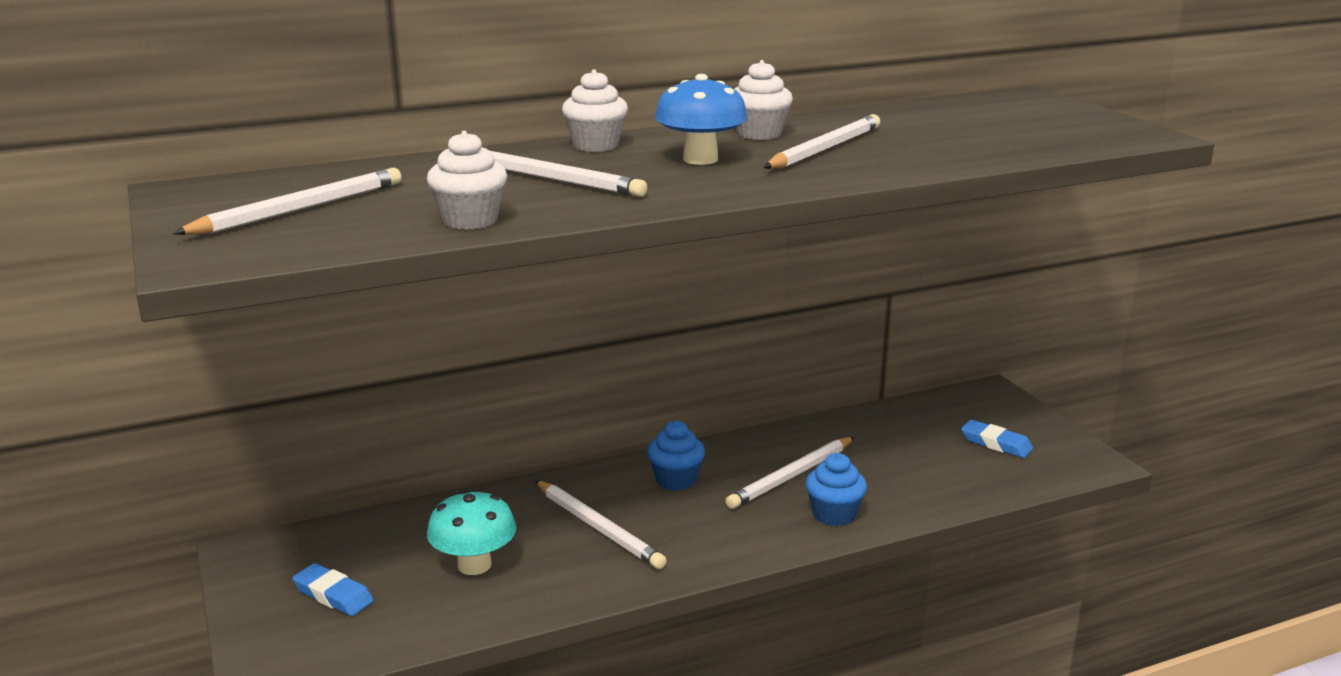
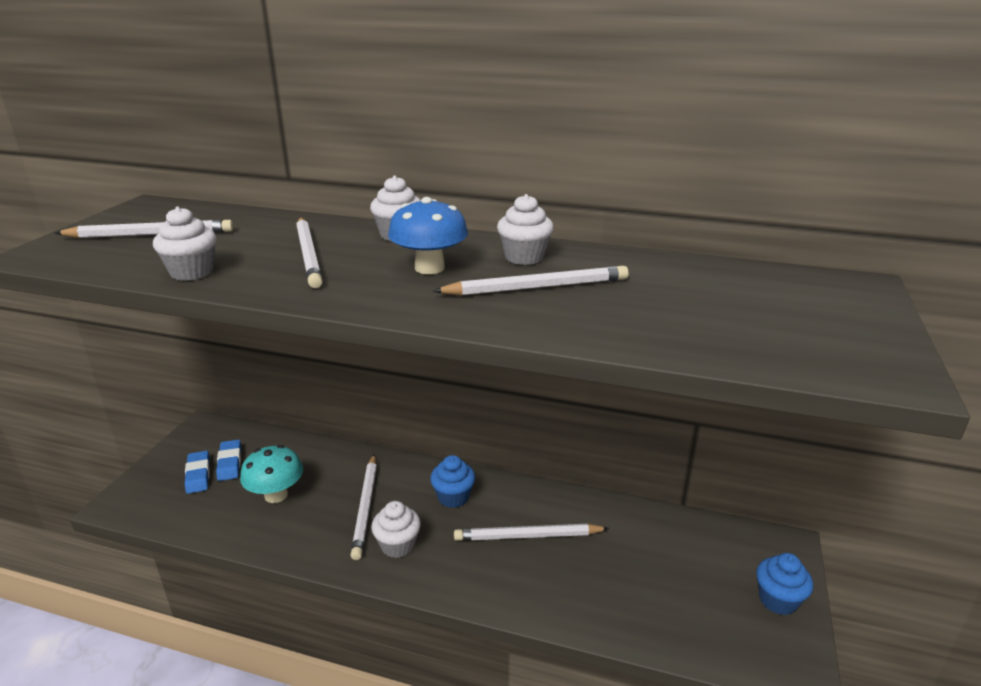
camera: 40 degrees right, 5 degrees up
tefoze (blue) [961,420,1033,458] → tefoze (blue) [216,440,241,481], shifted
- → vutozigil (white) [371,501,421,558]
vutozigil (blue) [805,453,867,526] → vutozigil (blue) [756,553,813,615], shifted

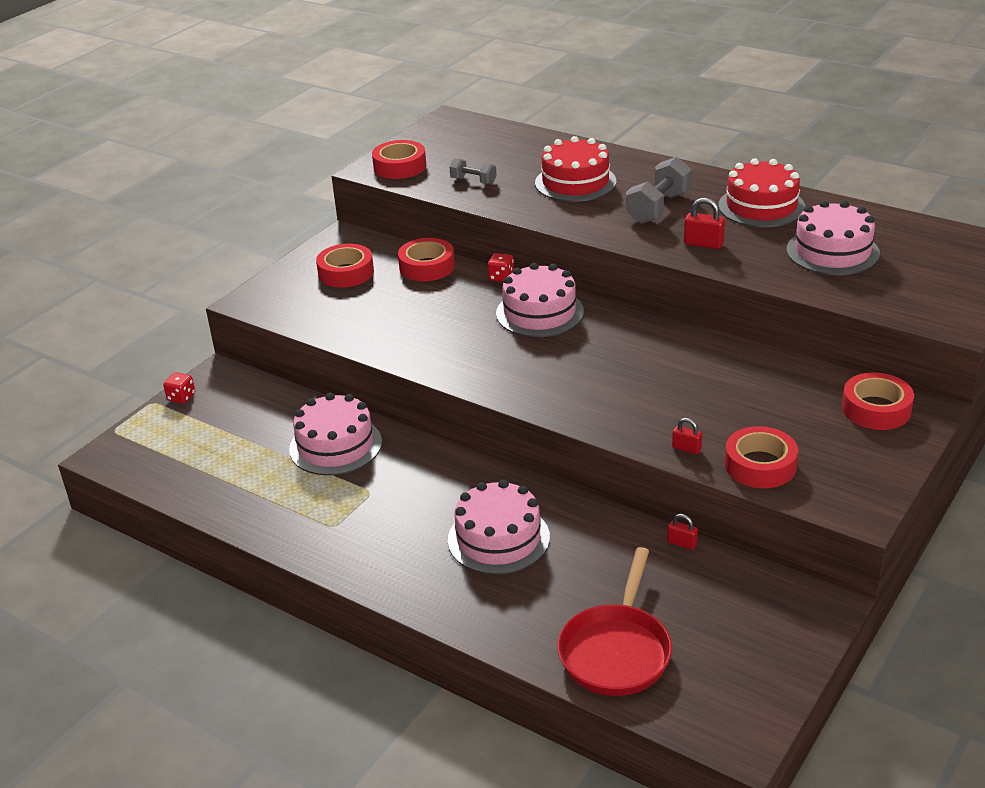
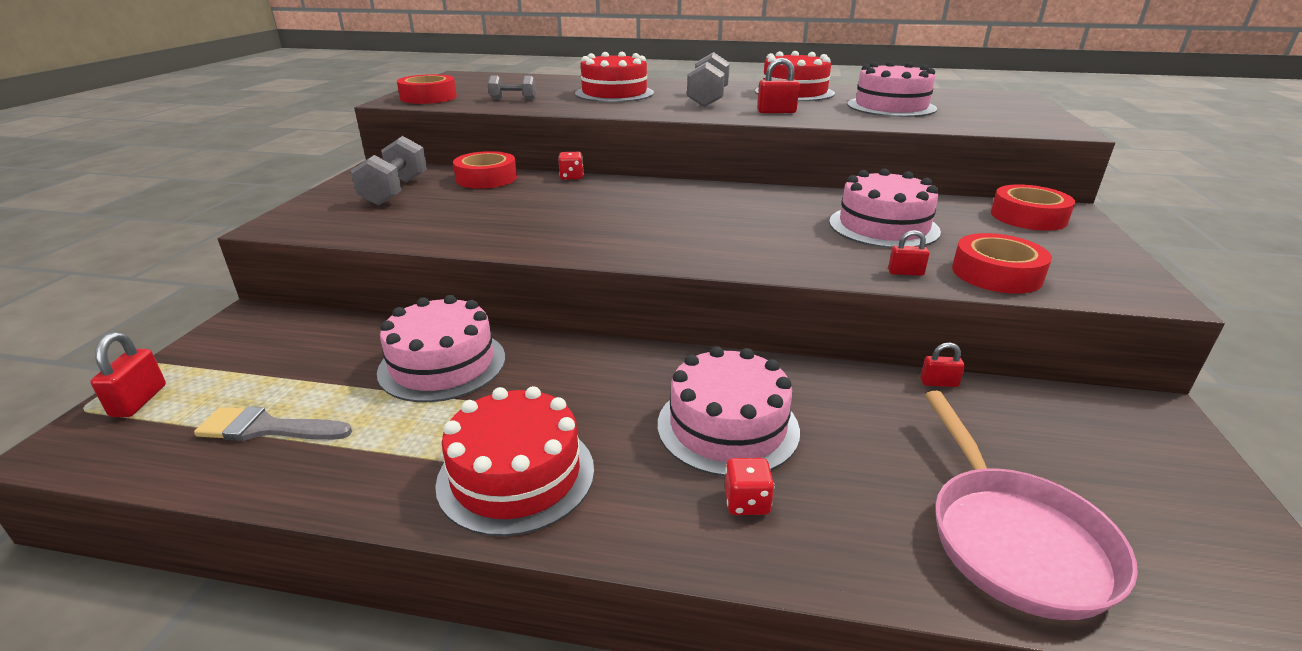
camera: 25 degrees left, 5 degrees down
- → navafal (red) [90,332,166,417]
- → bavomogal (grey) [194,407,352,441]
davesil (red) [316,244,374,287] → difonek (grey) [350,136,427,206]
- → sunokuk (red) [435,386,594,537]
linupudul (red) [163,372,195,404] → linupudul (red) [725,458,774,515], shifted
sunokuk (pink) [496,263,584,337] → sunokuk (pink) [829,168,941,248], shifted
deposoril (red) [557,547,672,696] → deposoril (pink) [925,391,1138,620]

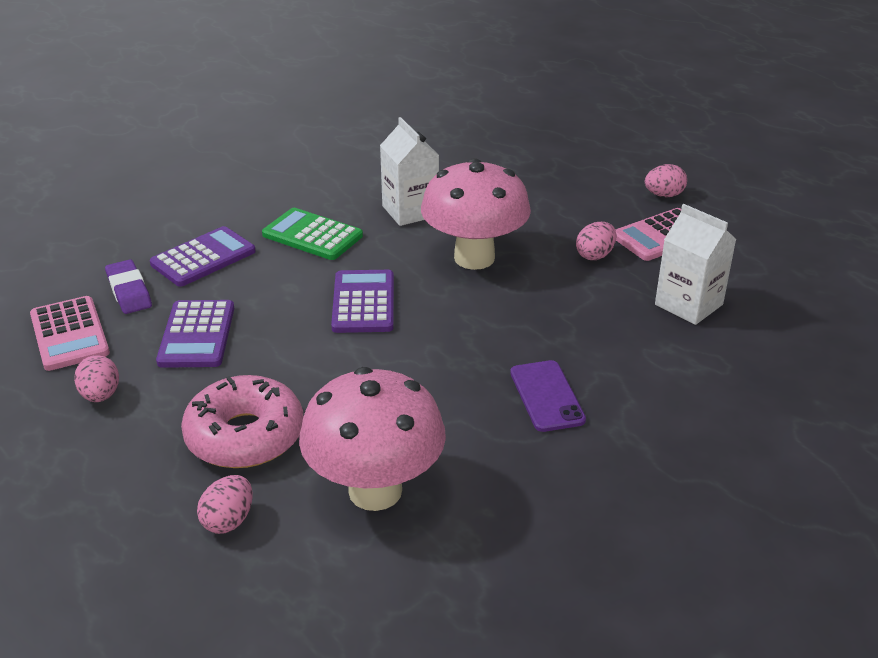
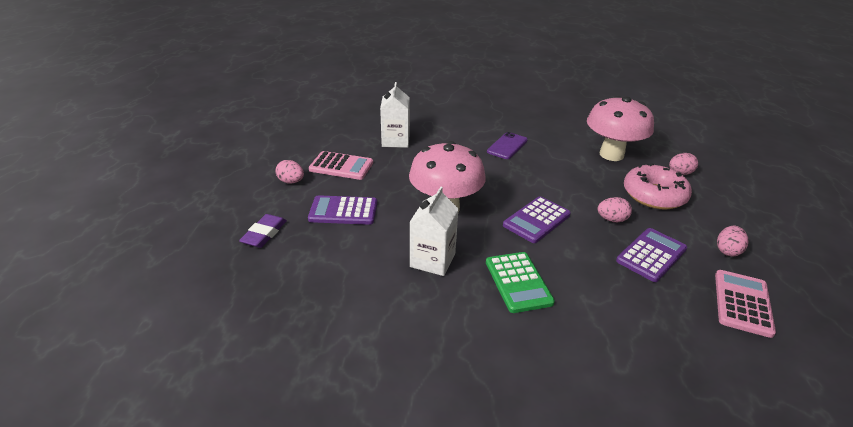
camera: 135 degrees left, 0 degrees up
tefoze (purple) [105,260,152,314] → tefoze (purple) [239,214,287,248], shifted
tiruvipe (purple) [150,226,256,287] → tiruvipe (purple) [308,195,377,225], shifted
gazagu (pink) [576,222,617,260] → gazagu (pink) [597,197,632,222], shifted

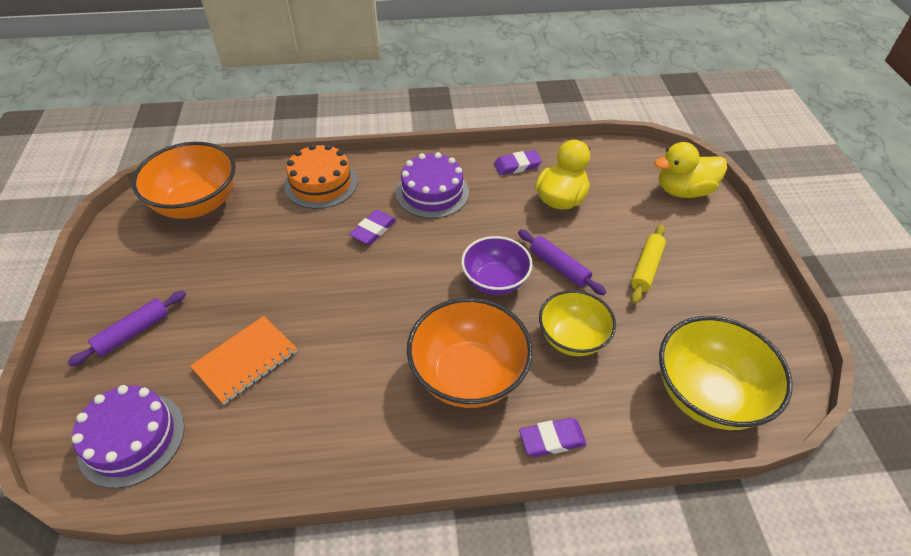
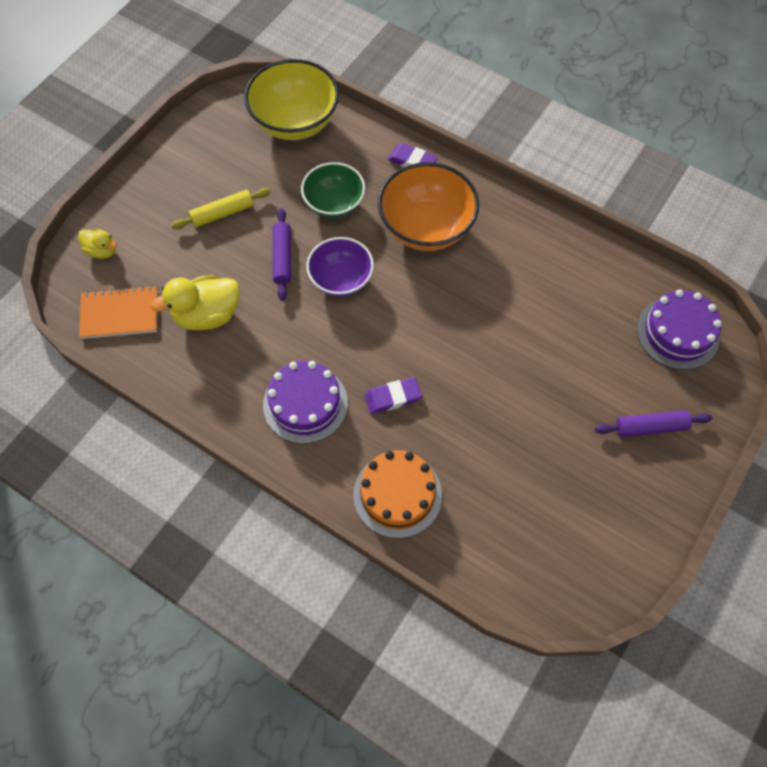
camera: 140 degrees left, 15 degrees up
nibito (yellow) [654,142,727,198] → nibito (yellow) [78,229,117,259], x0.56
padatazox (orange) [190,316,297,405] → padatazox (orange) [79,285,157,339], shifted
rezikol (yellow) [539,290,616,356] → rezikol (green) [301,162,365,219]
rezikol (orange) [132,142,236,219] → -
tefoze (purple) [494,150,542,175] → -

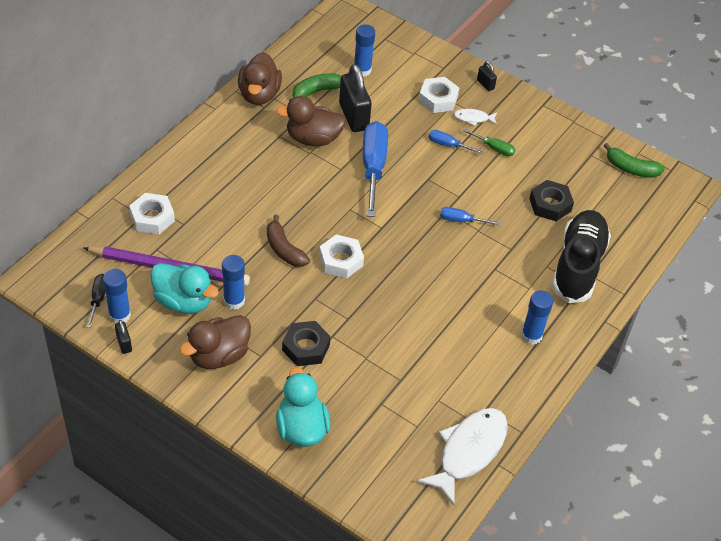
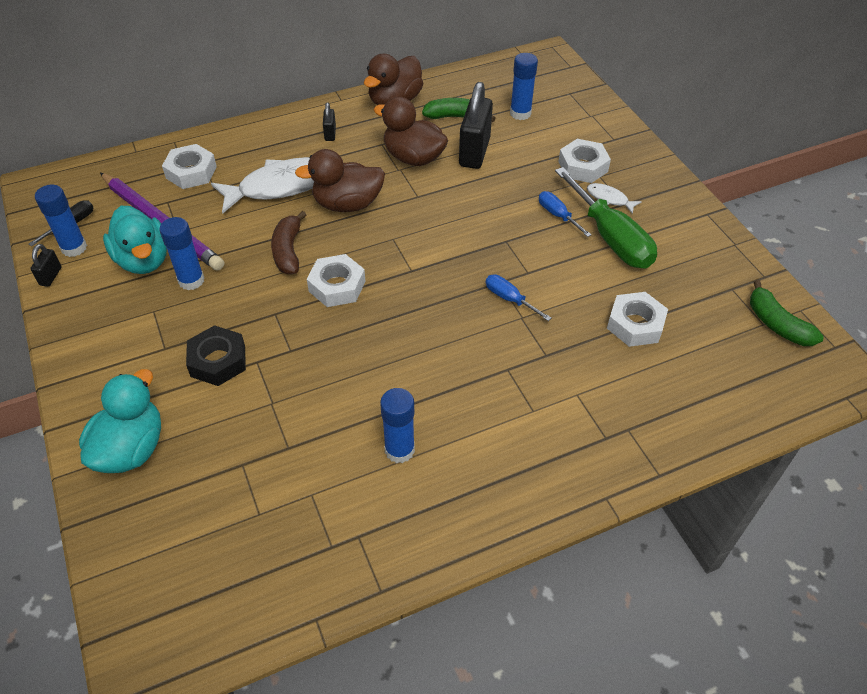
camera: 35 degrees right, 0 degrees up
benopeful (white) [417,408,508,506] → benopeful (white) [211,157,314,214], shifted
nibito (brown) [180,315,251,369] → nibito (brown) [295,149,385,212], shifted
navafal (black) [477,61,497,91] → navafal (black) [323,102,336,141], shifted
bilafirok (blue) [521,290,553,345] → bilafirok (blue) [380,388,415,463], shifted
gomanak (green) [463,128,516,157] → gomanak (green) [555,167,657,269], x2.07
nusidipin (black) [529,180,574,221] → nusidipin (white) [607,292,668,347]
gomanak (blue) [363,121,388,217] → -
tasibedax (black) [552,210,611,303] → -

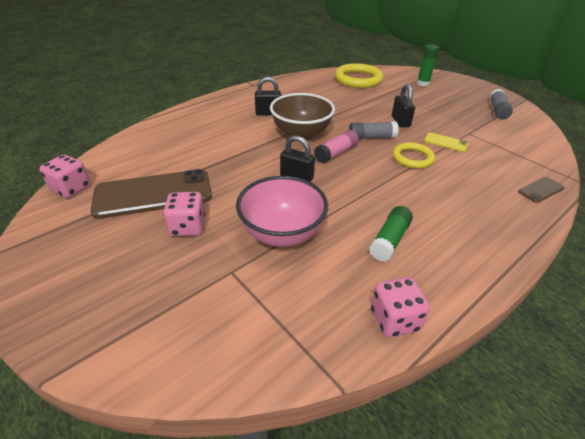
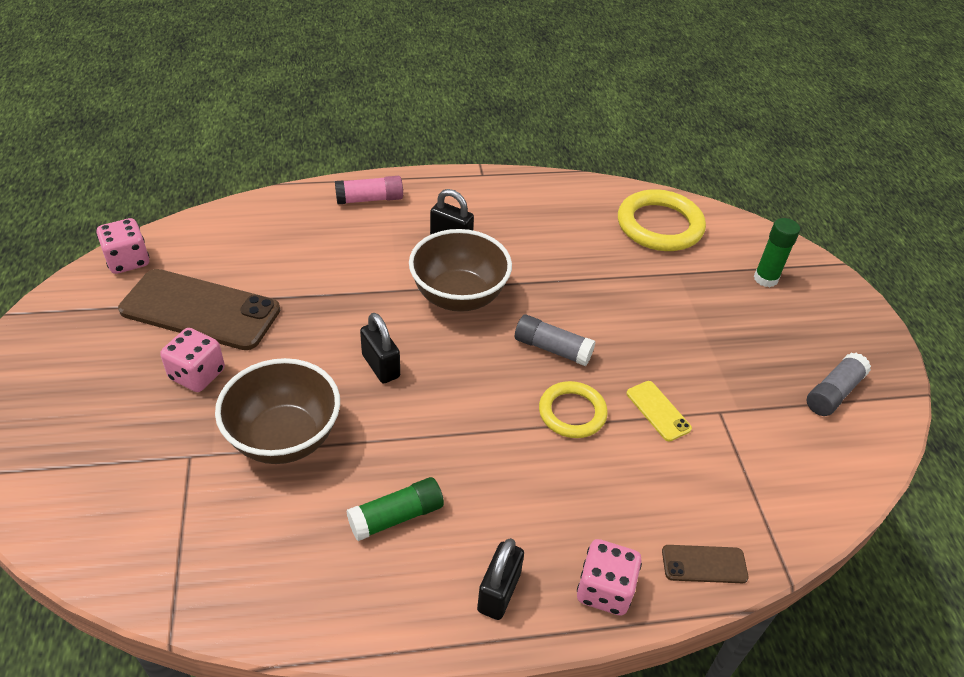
camera: 30 degrees right, 5 degrees up
rezikol (pink) [236,176,328,247] → rezikol (brown) [215,358,340,464]
bilafirok (pink) [314,130,359,163] → bilafirok (pink) [335,176,403,205], shifted
navafal (black) [392,84,415,128] → navafal (black) [477,538,524,620], shifted
linupudul (pink) [371,277,430,337] → linupudul (pink) [577,539,642,616], shifted

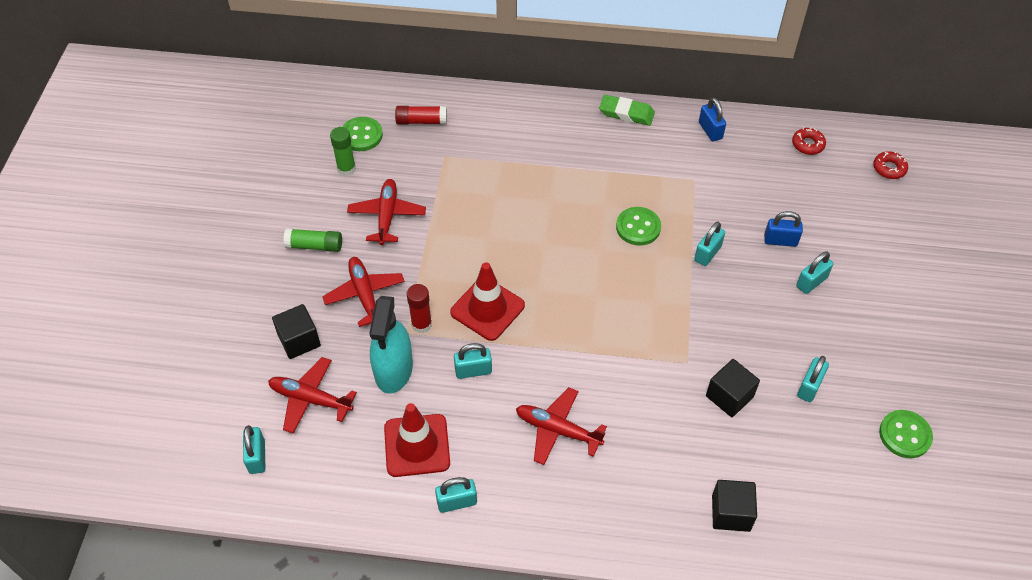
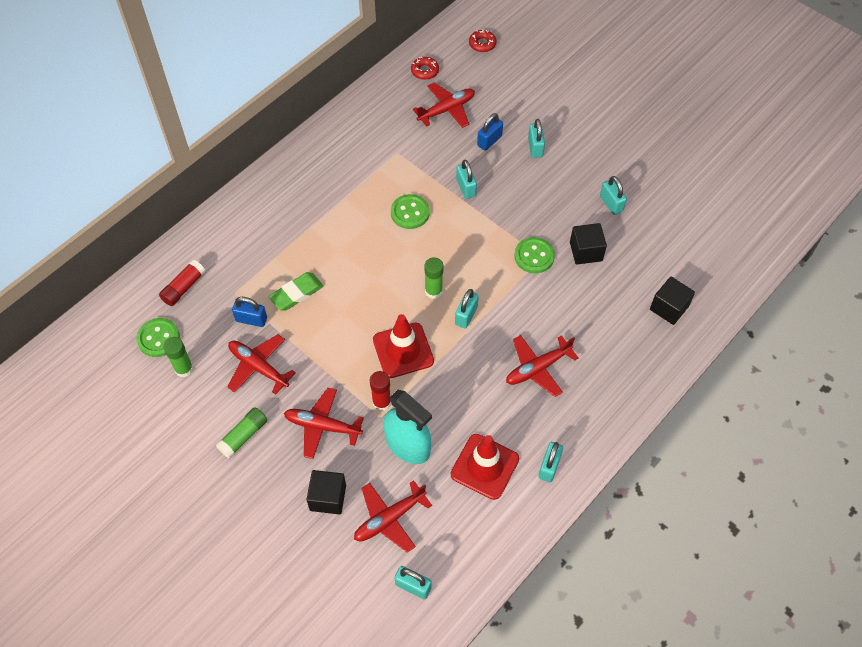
camera: 55 degrees left, 5 degrees up
navafal (blue) [699,97,726,142] → navafal (blue) [232,297,267,327], shifted
tefoze (green) [599,95,655,126] → tefoze (green) [269,272,324,311], shifted
- → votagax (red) [413,83,475,128]
- → bilafirok (green) [424,257,443,299]
navafal (turquoise) [454,343,492,379] → navafal (turquoise) [455,289,479,328], shifted
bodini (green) [879,410,933,458] → bodini (green) [514,237,555,273], shifted

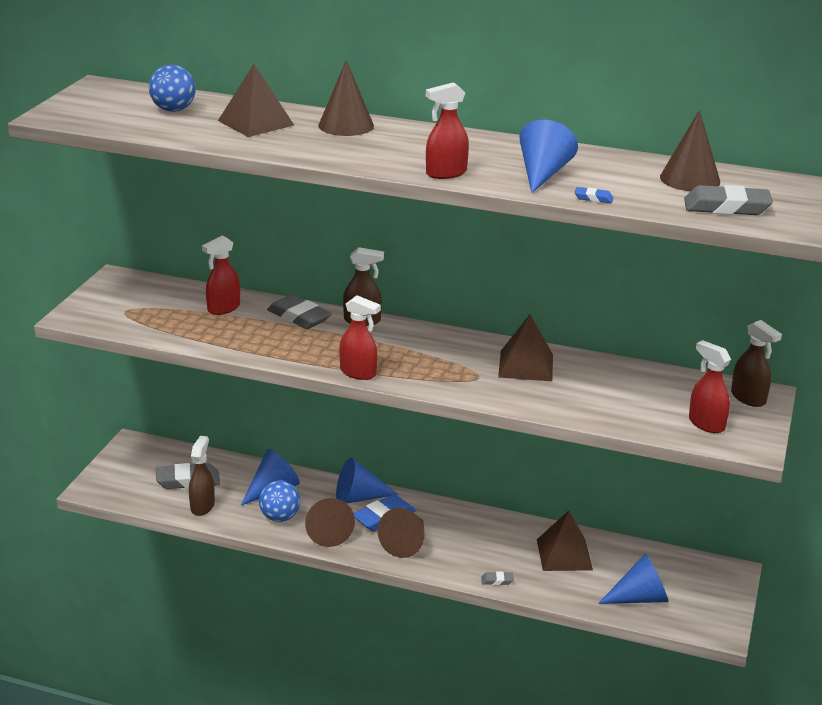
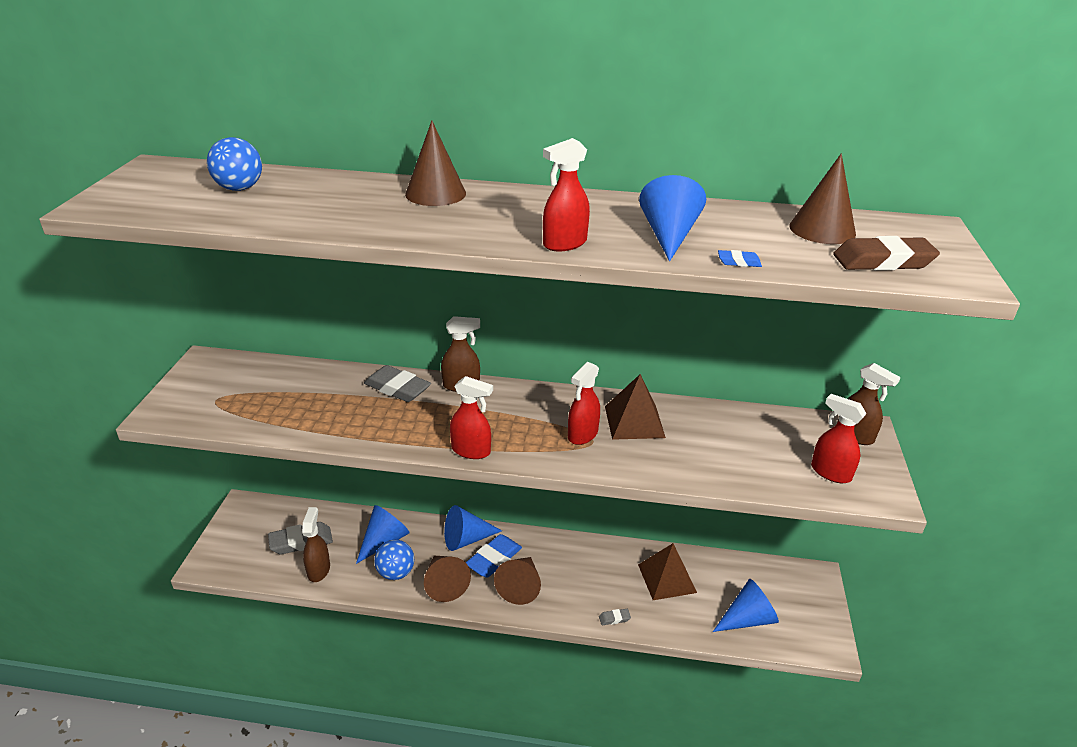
camera: 10 degrees left, 5 degrees up
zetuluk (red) [202,236,240,315] → zetuluk (red) [568,362,600,445], shifted
tefoze (grey) [684,185,773,215] → tefoze (brown) [833,236,940,271]
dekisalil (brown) [218,64,294,137] → -

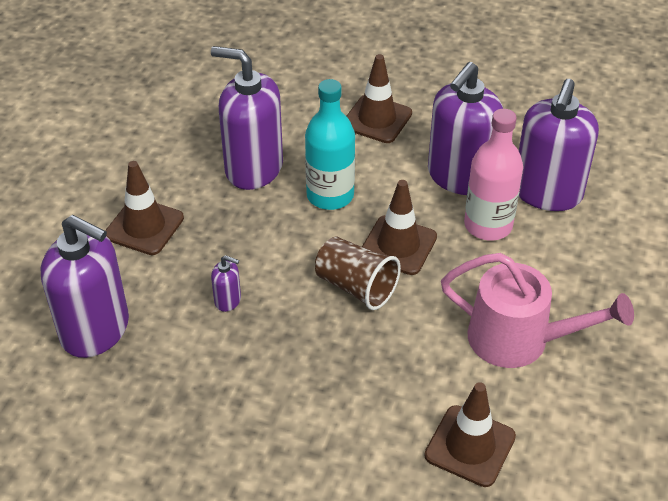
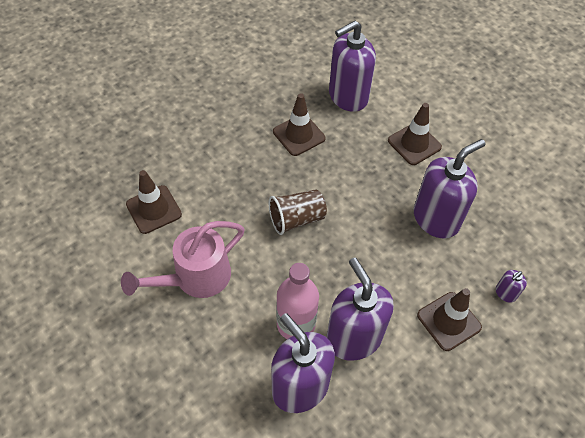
camera: 120 degrees right, 10 degrees up
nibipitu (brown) [362,180,437,275] → nibipitu (brown) [273,93,325,156], shifted
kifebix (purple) [211,255,241,312] → kifebix (purple) [496,270,527,303], shifted
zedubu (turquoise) [305,79,355,210] → -

